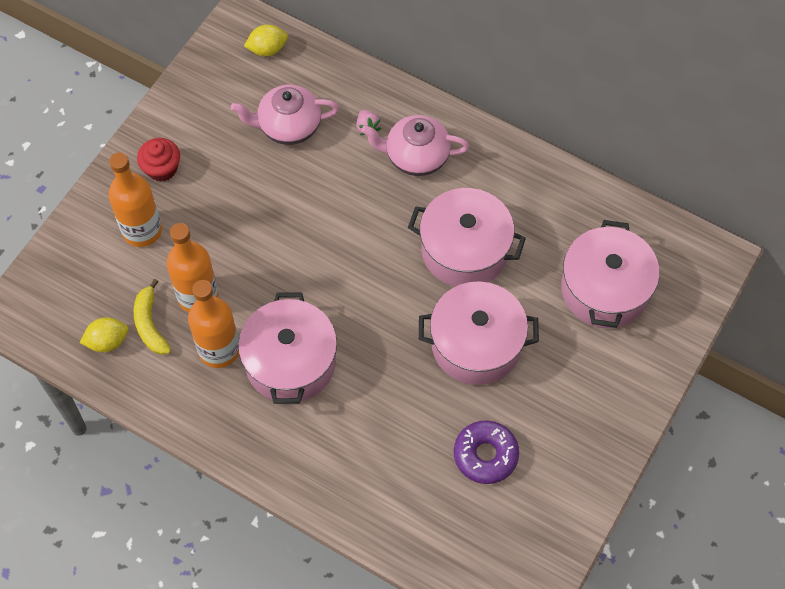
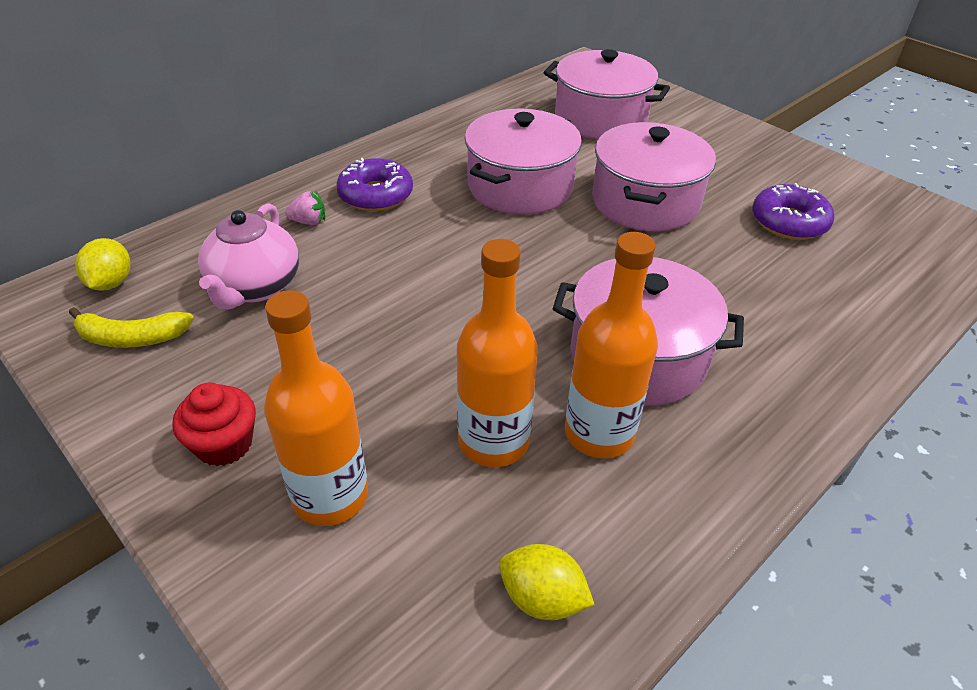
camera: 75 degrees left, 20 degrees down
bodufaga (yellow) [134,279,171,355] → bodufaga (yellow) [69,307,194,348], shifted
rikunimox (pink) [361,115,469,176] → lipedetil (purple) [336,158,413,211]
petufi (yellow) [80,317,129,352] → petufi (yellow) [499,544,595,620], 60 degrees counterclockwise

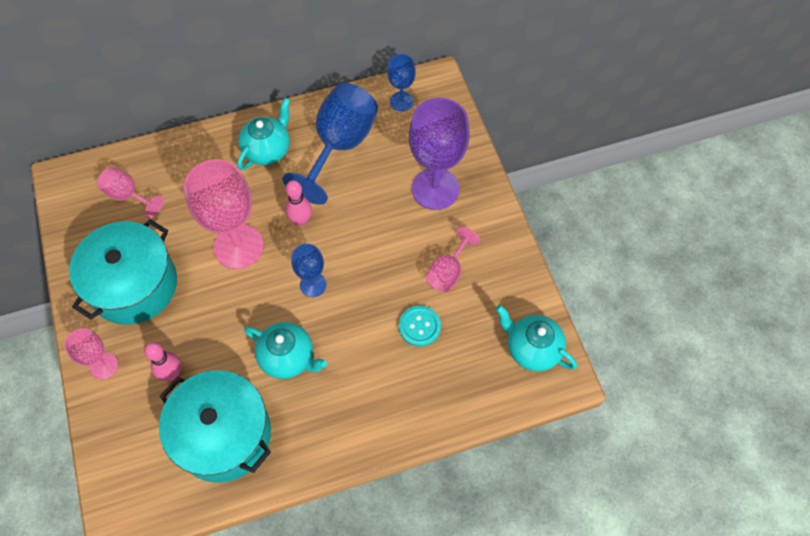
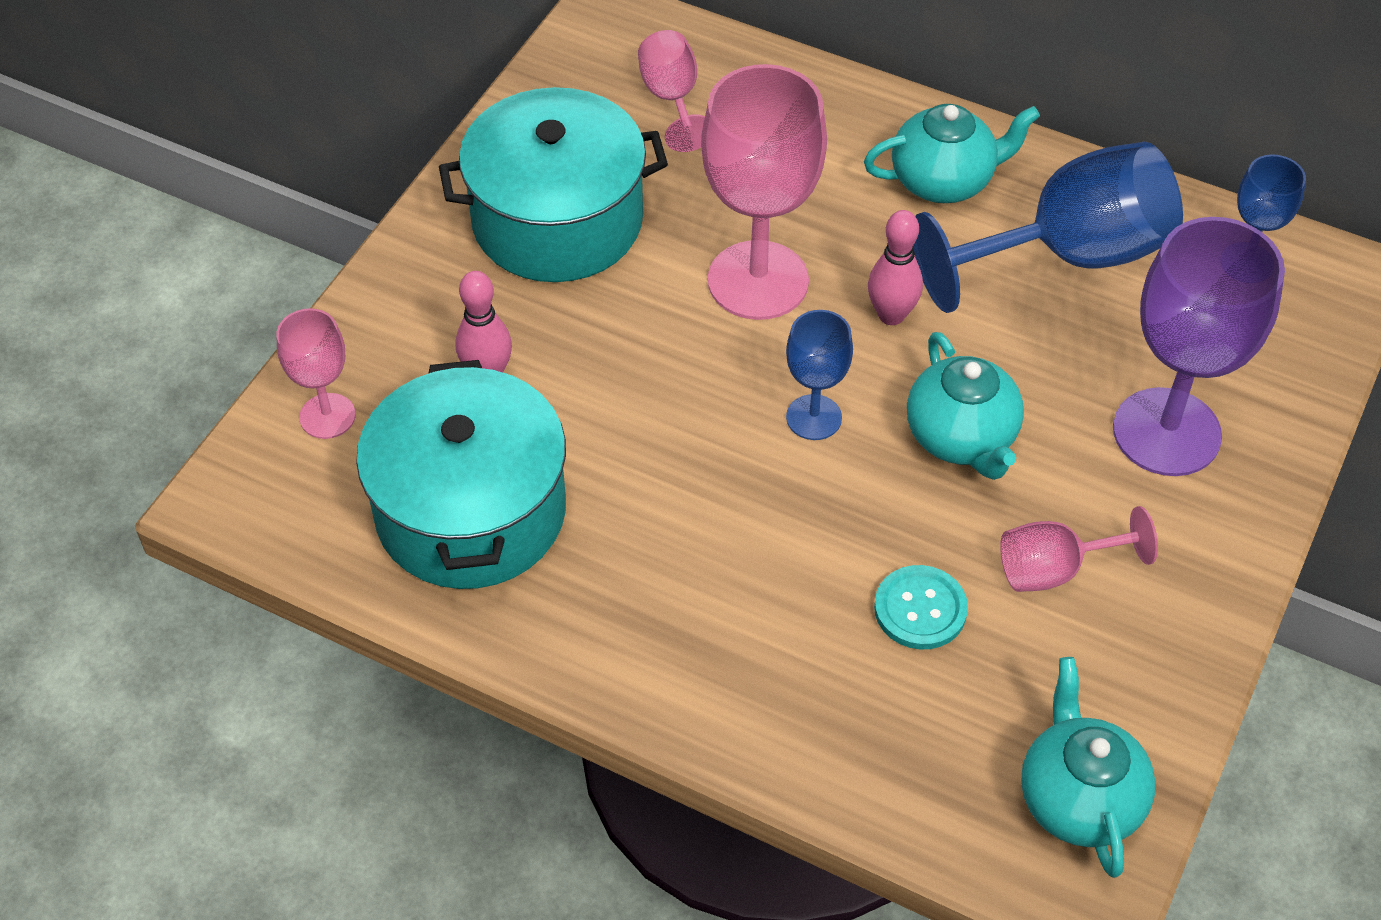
camera: 45 degrees right, 10 degrees down
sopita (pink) [64,328,118,379] → sopita (pink) [276,308,356,439], shifted
rikunimox (turquoise) [244,322,327,379] → rikunimox (turquoise) [907,332,1024,480], shifted

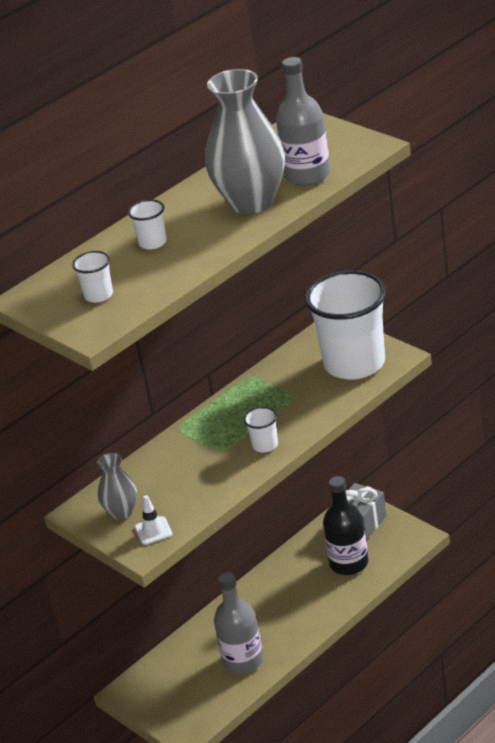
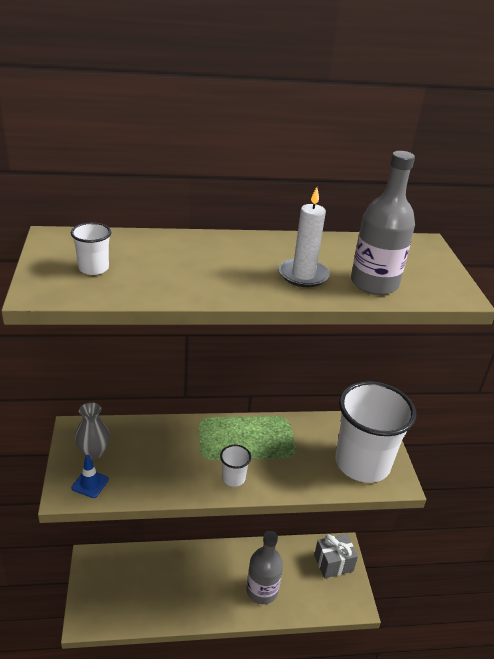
camera: 30 degrees right, 0 degrees up
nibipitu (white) [135,495,172,545] → nibipitu (blue) [72,455,109,498]
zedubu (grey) [214,572,263,674] → zedubu (grey) [246,531,283,604], shifted
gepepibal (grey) [205,69,285,214] → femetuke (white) [279,187,330,287]
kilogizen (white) [128,199,167,250] → -
zedubu (black) [323,476,368,575] → -

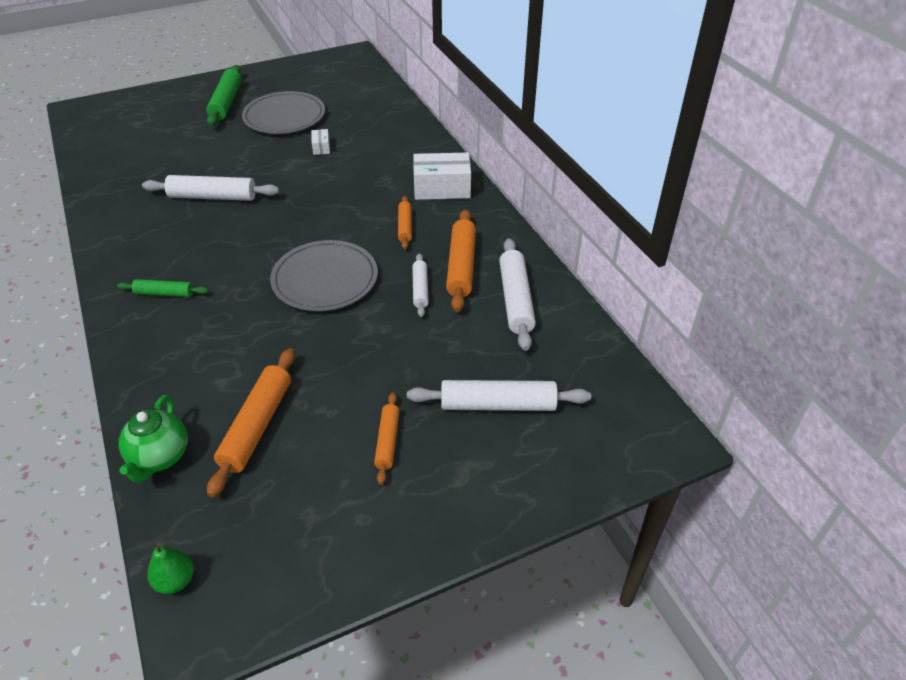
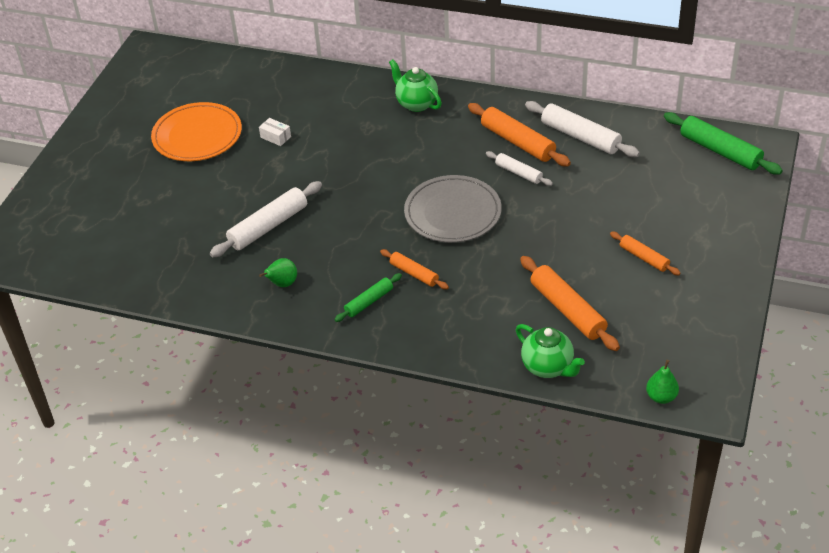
camera: 45 degrees left, 0 degrees up
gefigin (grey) [242,91,325,134] → gefigin (orange) [151,102,242,161]
- → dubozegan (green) [259,258,297,287]
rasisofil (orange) [398,196,412,249] → rasisofil (orange) [380,249,449,289], shifted
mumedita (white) [413,153,471,200] → rikunimox (green) [389,59,442,112]
rasisofil (green) [206,65,242,126] → rasisofil (green) [664,112,783,175], shifted
rasisofil (white) [407,380,591,411] → -

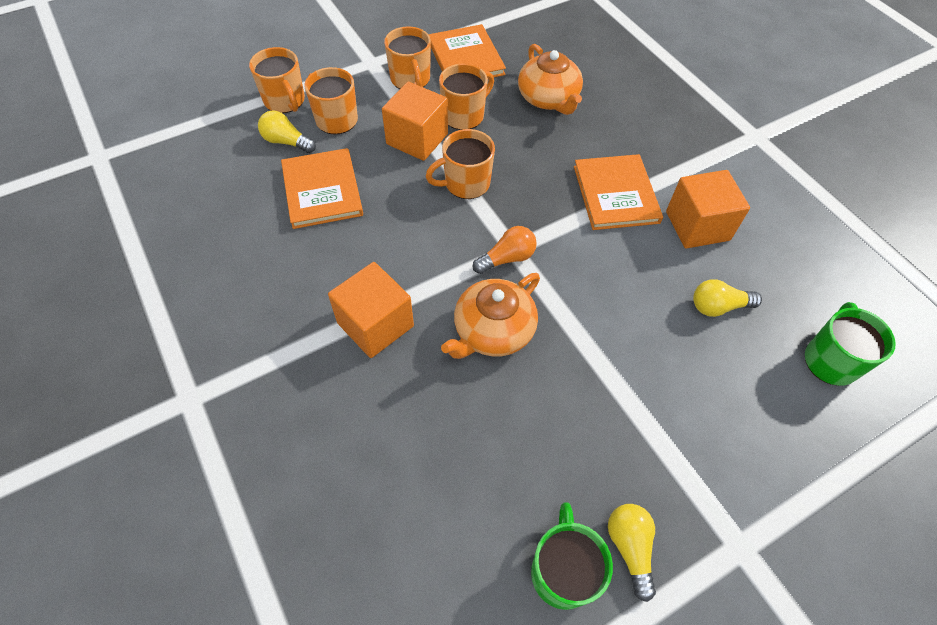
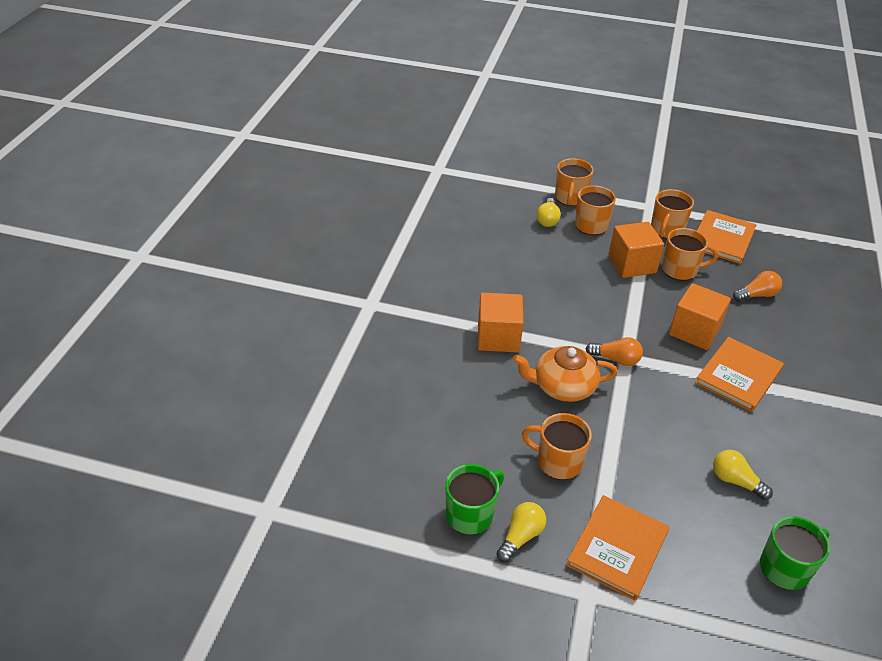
camera: 45 degrees right, 15 degrees down
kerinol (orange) [426,129,495,199] → kerinol (orange) [522,413,592,480], shifted
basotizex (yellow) [258,110,316,153] → basotizex (yellow) [536,198,561,227], 150 degrees counterclockwise
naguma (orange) [281,148,363,229] → naguma (orange) [566,495,669,601], shifted
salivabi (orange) [666,170,750,249] → salivabi (orange) [669,283,731,350], shifted
rikunimox (orange) [518,44,583,115] → basotizex (orange) [733,271,782,302]

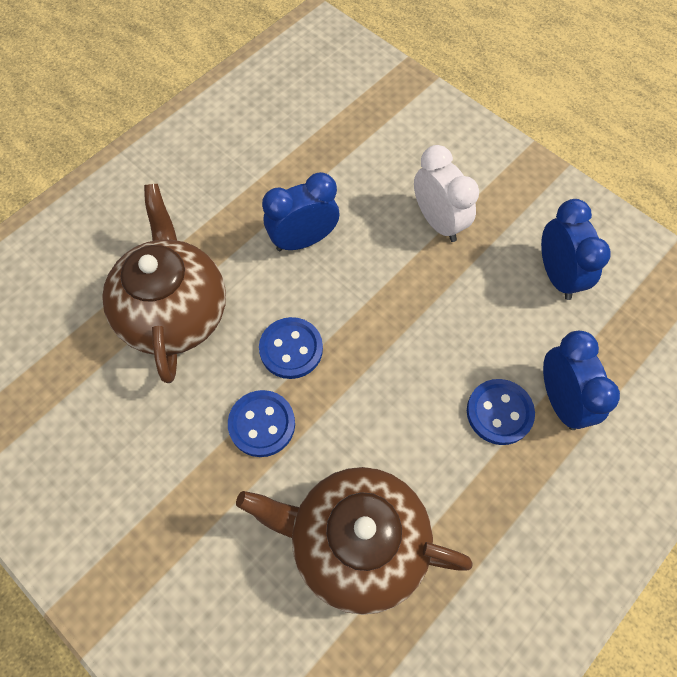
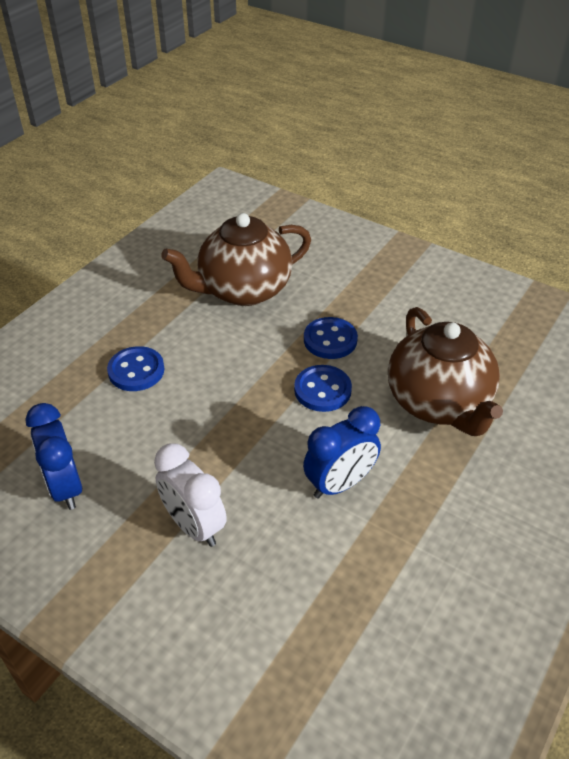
camera: 170 degrees right, 20 degrees down
rikunimox (brown) [236,467,473,615] → rikunimox (brown) [161,213,311,306], 150 degrees clockwise
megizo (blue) [543,331,620,430] → -

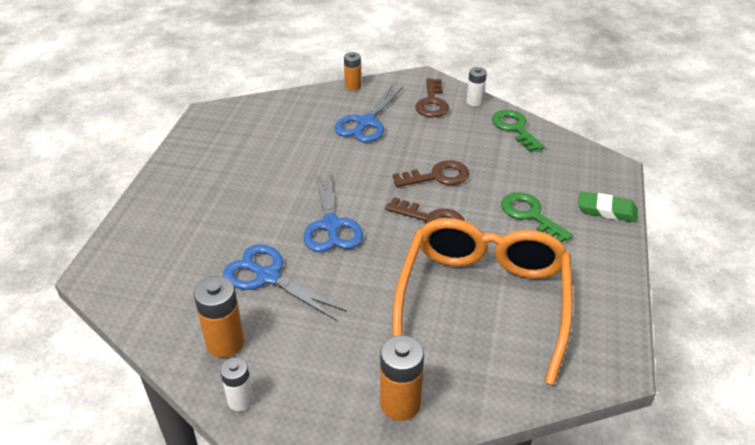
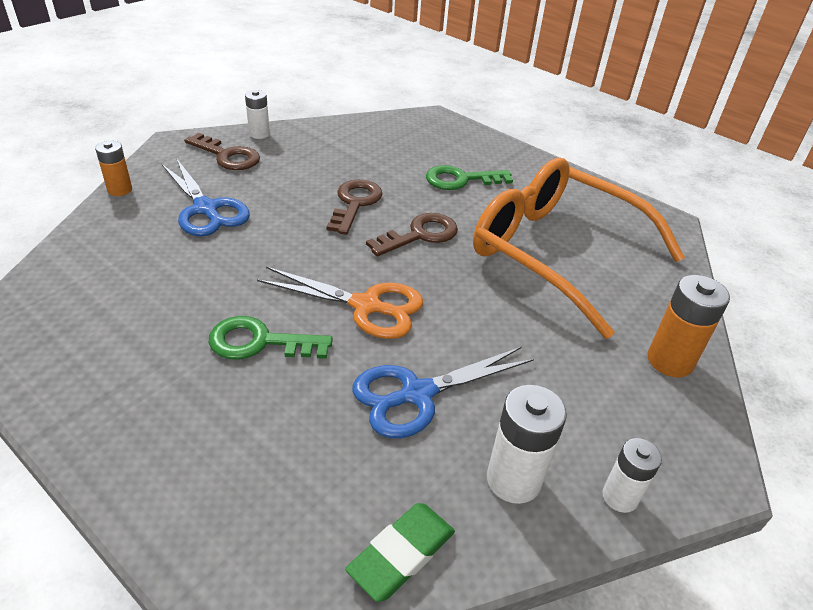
camera: 65 degrees left, 0 degrees up
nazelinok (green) [492,110,545,152] → nazelinok (green) [209,316,333,360], shifted
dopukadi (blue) [304,172,363,252] → dopukadi (orange) [257,267,423,339]
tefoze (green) [578,191,638,222] → tefoze (green) [345,503,455,602], shifted
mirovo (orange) [194,276,244,358] → mirovo (white) [487,385,567,504]

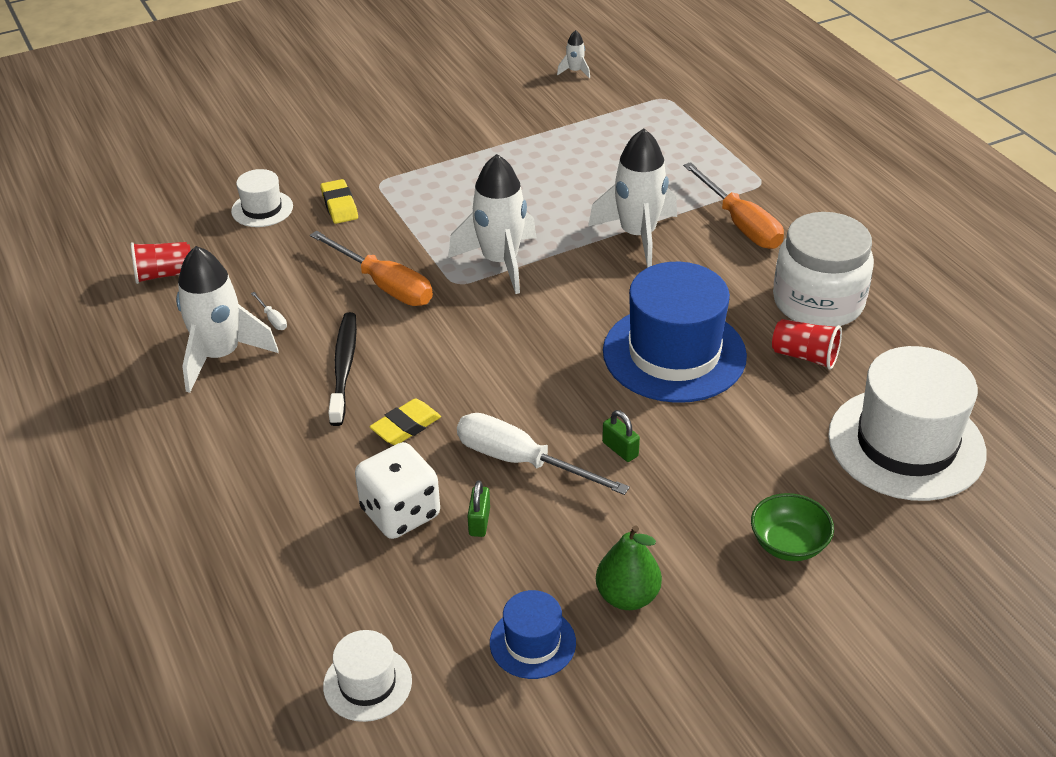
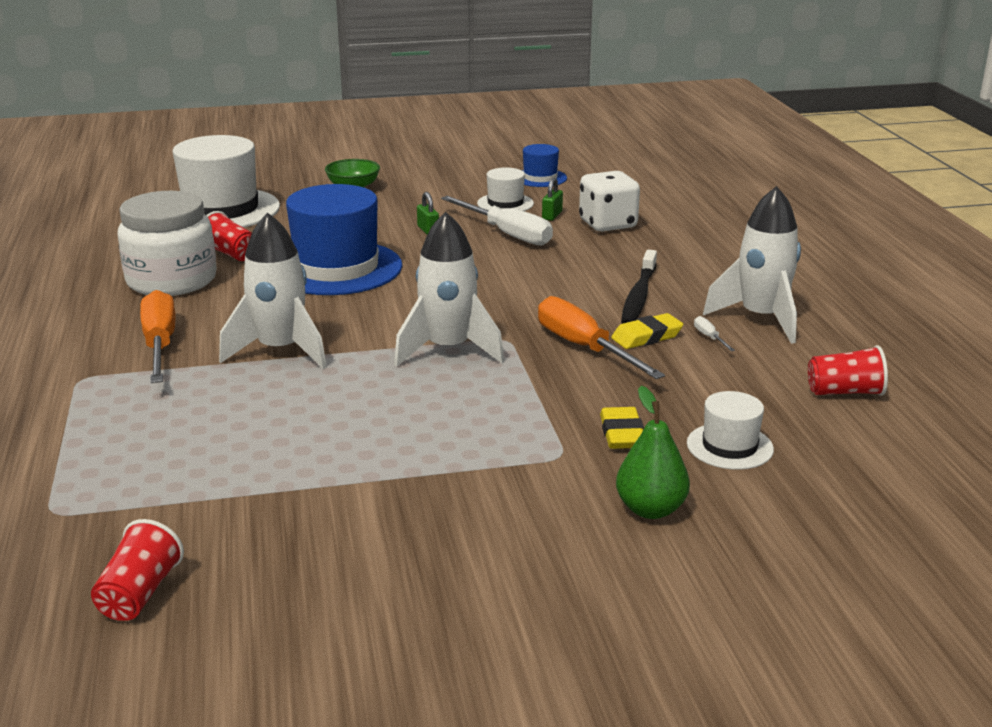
camera: 165 degrees left, 15 degrees down
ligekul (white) [557,30,590,78] → kilogizen (red) [91,519,184,621]
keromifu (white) [323,630,412,722] → keromifu (white) [477,167,534,211], shifted
tefoze (yellow) [370,399,441,445] → tefoze (yellow) [611,313,683,349], shifted
dubozegan (green) [596,526,662,610] → dubozegan (green) [616,386,690,519], shifted

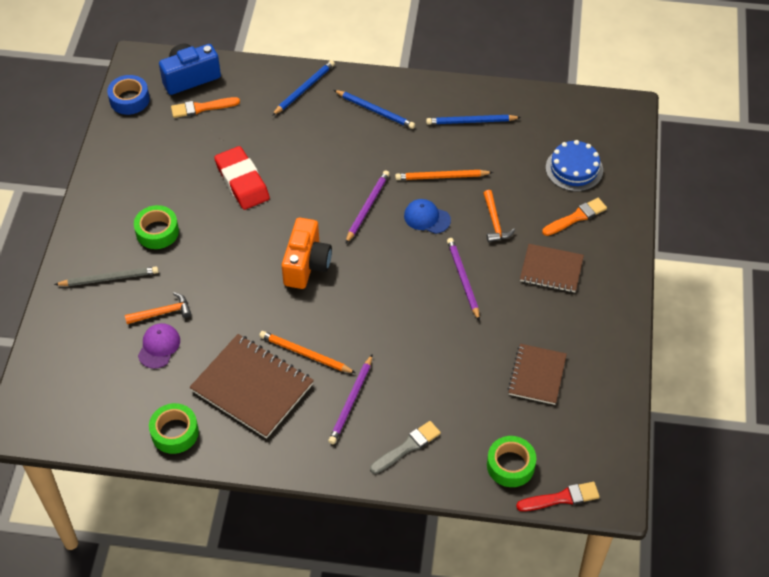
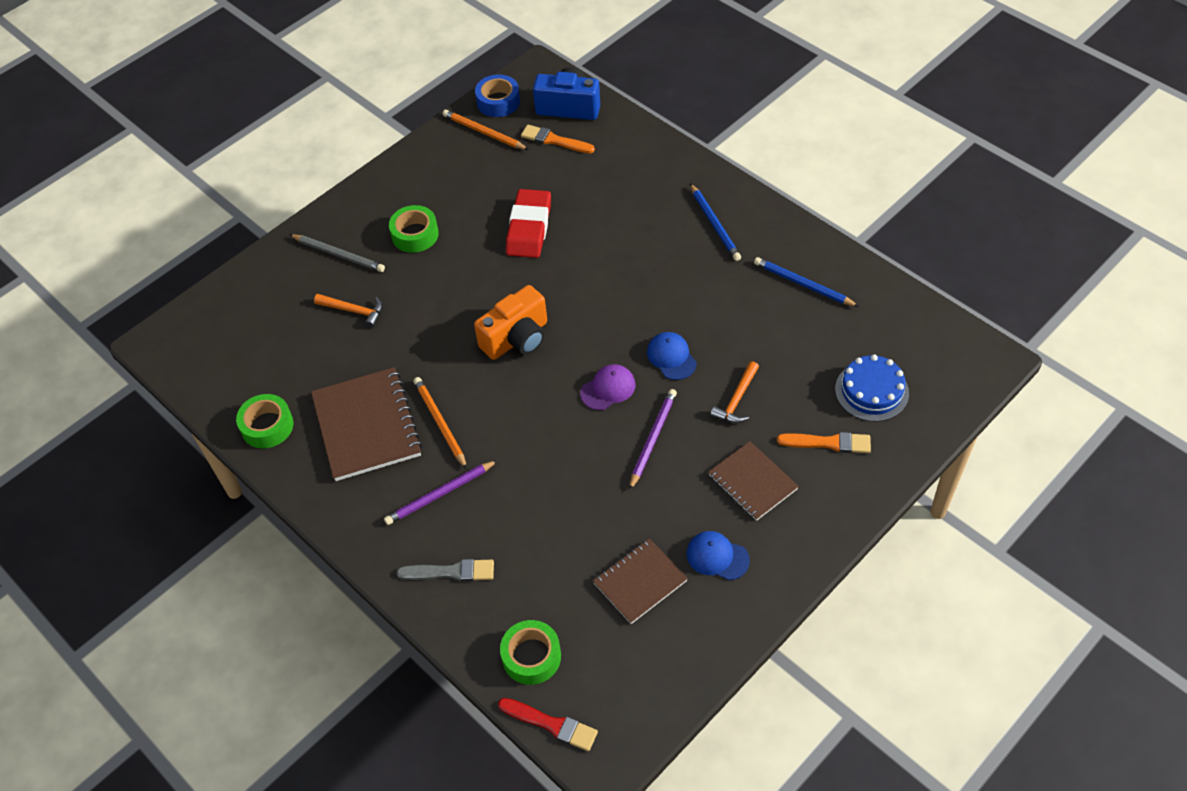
camera: 40 degrees right, 0 degrees up
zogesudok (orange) [395,170,493,180] → zogesudok (orange) [443,110,529,150], shifted
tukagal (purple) [138,323,180,369] → tukagal (purple) [580,364,635,410], shifted
- → tukagal (blue) [687,531,750,581]
zogesudok (blue) [272,60,335,116] → -
zogesudok (purple) [345,170,390,244] → -

